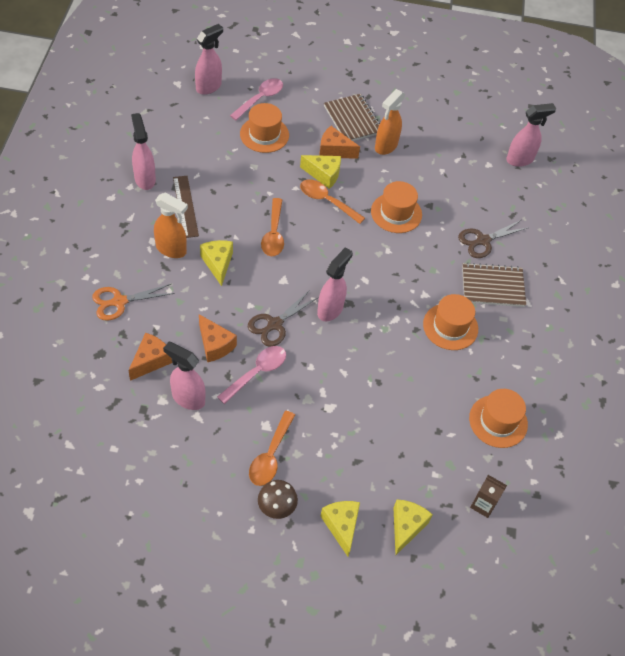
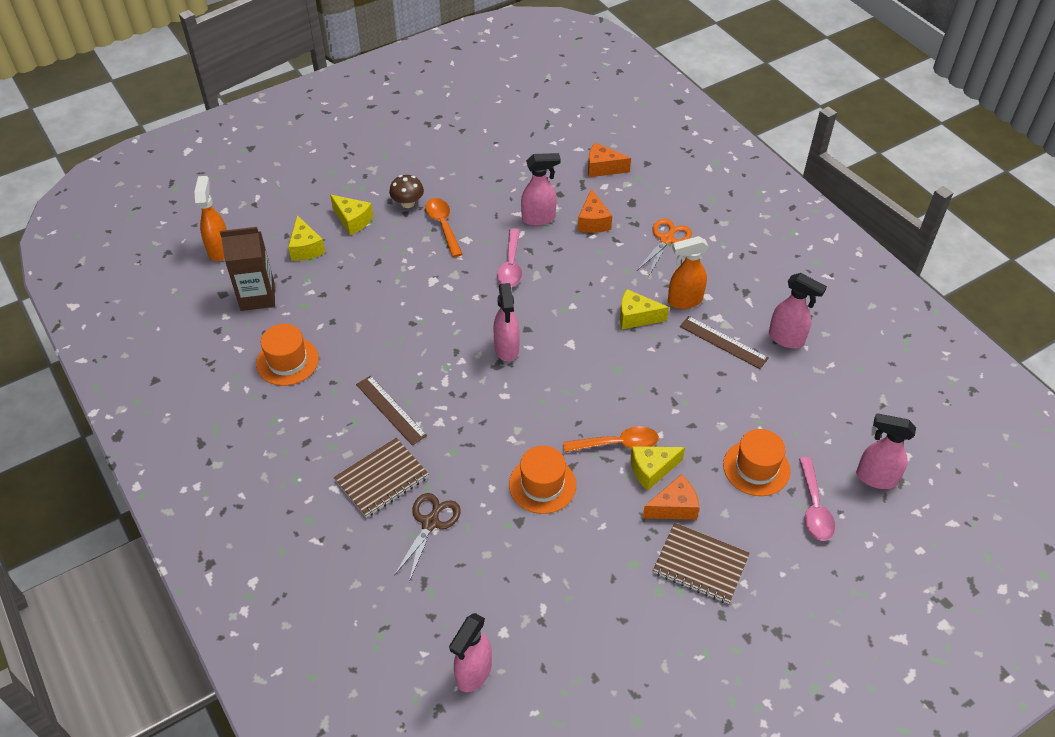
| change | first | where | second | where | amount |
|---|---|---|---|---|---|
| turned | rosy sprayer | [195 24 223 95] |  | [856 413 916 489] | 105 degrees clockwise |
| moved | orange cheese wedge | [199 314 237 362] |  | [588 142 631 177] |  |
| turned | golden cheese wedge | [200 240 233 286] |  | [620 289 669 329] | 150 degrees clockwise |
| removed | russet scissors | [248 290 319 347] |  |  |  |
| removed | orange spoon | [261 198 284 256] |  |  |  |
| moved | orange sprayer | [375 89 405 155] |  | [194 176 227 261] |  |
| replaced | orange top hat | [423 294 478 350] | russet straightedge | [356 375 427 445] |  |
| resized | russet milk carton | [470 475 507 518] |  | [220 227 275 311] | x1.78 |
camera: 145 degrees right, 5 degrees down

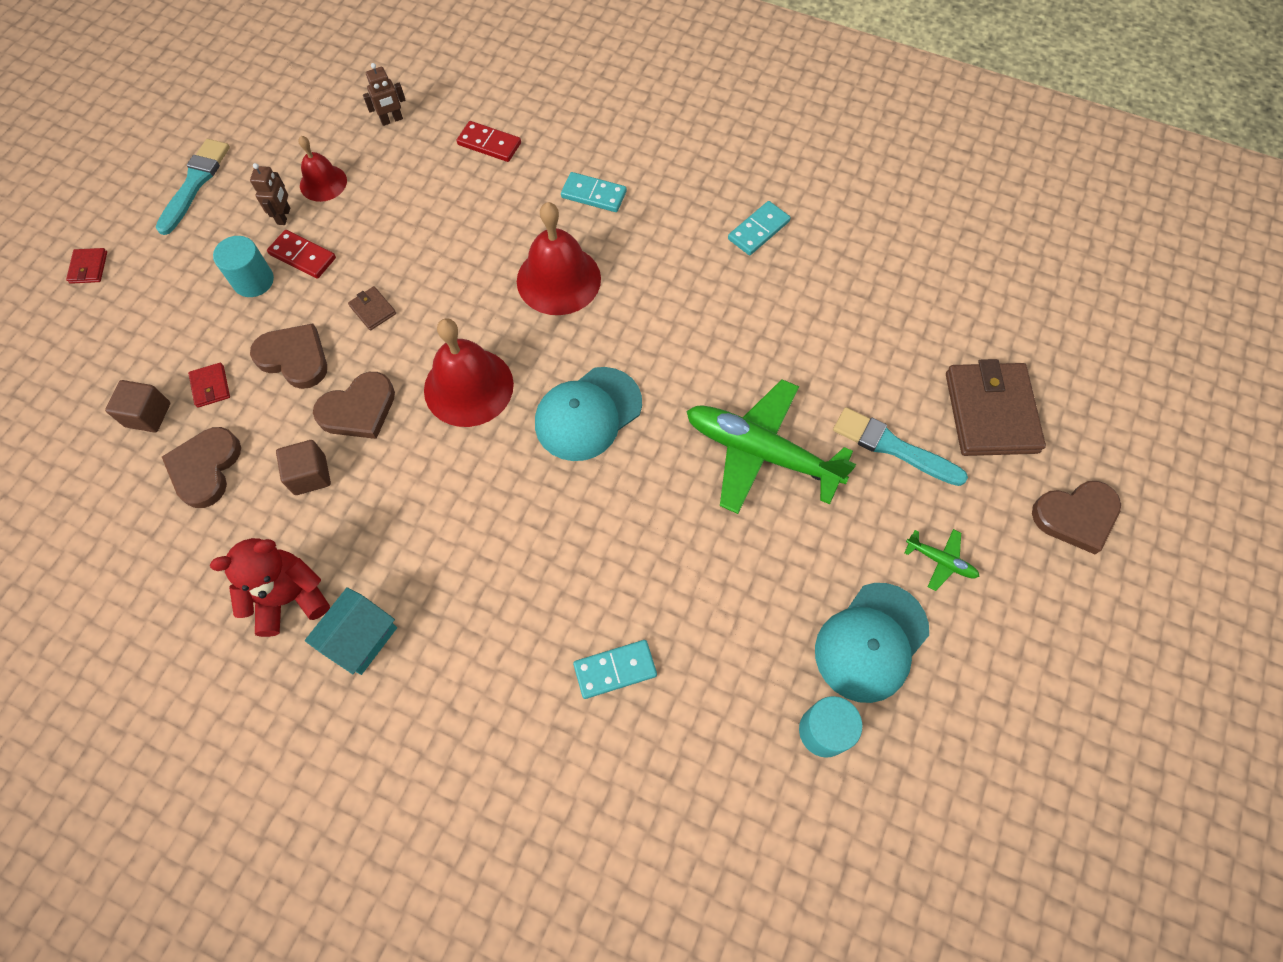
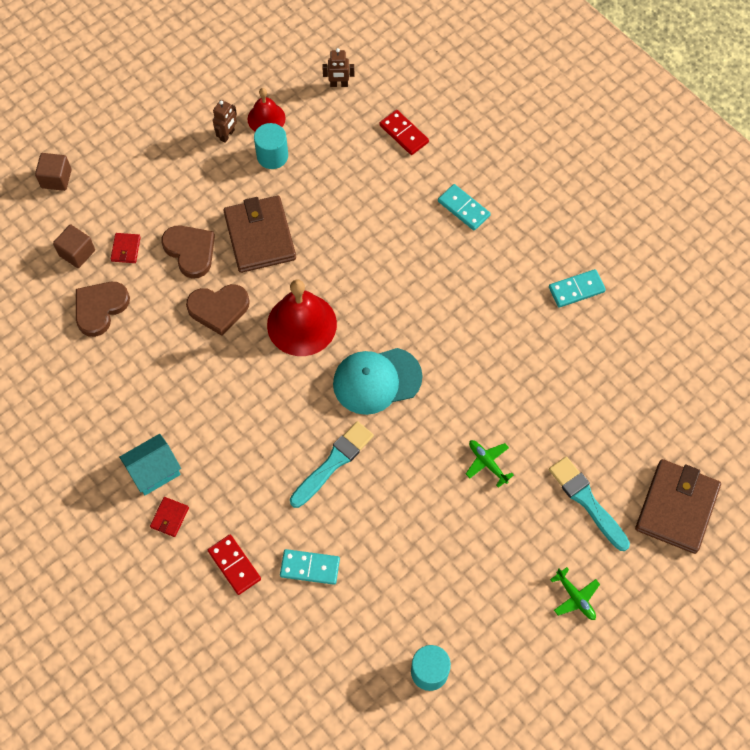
| change | first | where | second | where | amount |
|---|---|---|---|---|---|
| moved | red wallet | [66 248 107 284] |  | [150 497 189 537] |  |
| moved | aqua brush | [156 139 230 235] |  | [290 421 374 508] |  |
| removed | red teddy | [210 538 330 637] |  |  |  |
| moved | aqua cylinder | [213 236 274 297] |  | [254 123 288 169] |  |
| moved | red domino tile | [267 230 336 279] |  | [208 535 261 595] |  |
| moved | russet cube | [276 440 331 495] |  | [35 153 71 191] |  |
| resized | russet wallet | [348 286 396 330] |  | [223 196 296 273] | x2.33 |
| removed | red school bell | [517 202 601 315] |  |  |  |
| resized | leaf-green plane | [686 379 856 514] |  | [466 440 514 488] | x0.43 |
| removed | aqua cap | [815 583 929 703] |  |  |  |
| removed | russet heart shape | [1032 481 1121 554] |  |  |  |
camera: 25 degrees right, 0 degrees up

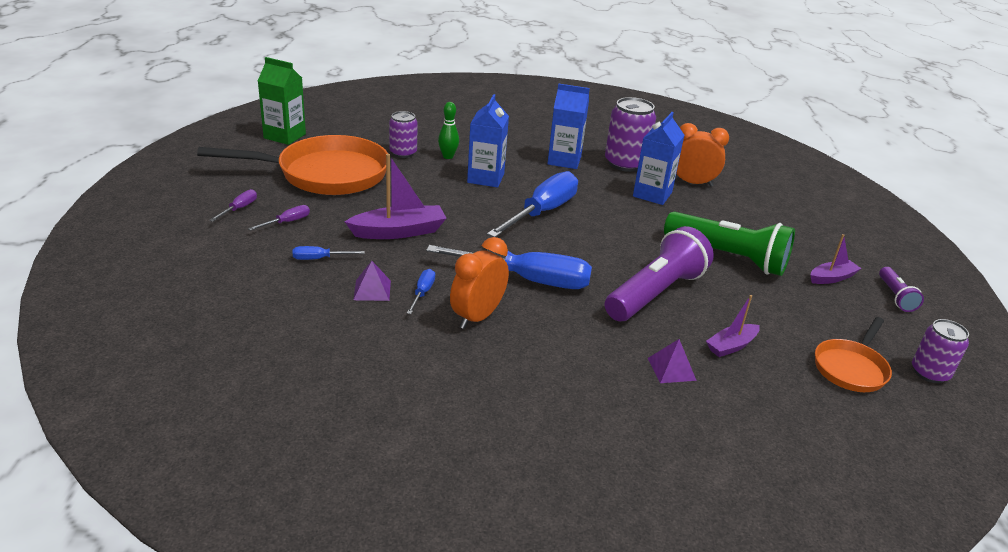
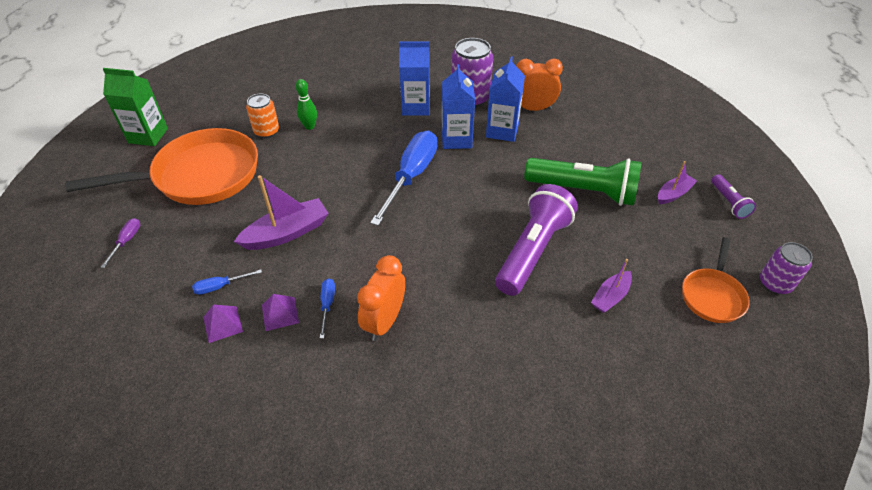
| change | first | where | second | where | amount |
|---|---|---|---|---|---|
| removed | royal purple hand screwdriver | [248 205 310 231] |  |  |  |
| recoloured | royal purple soda can | [389 111 418 158] | orange soda can | [246 93 279 138] |  |
| removed | royal blue hand screwdriver | [426 245 592 289] |  |  |  |
| moved | royal blue milk carton | [467 94 509 188] |  | [442 64 475 149] |  |
| moved | royal purple solid pyramid | [648 339 697 383] |  | [203 305 243 343] |  |
camera: 10 degrees left, 15 degrees up

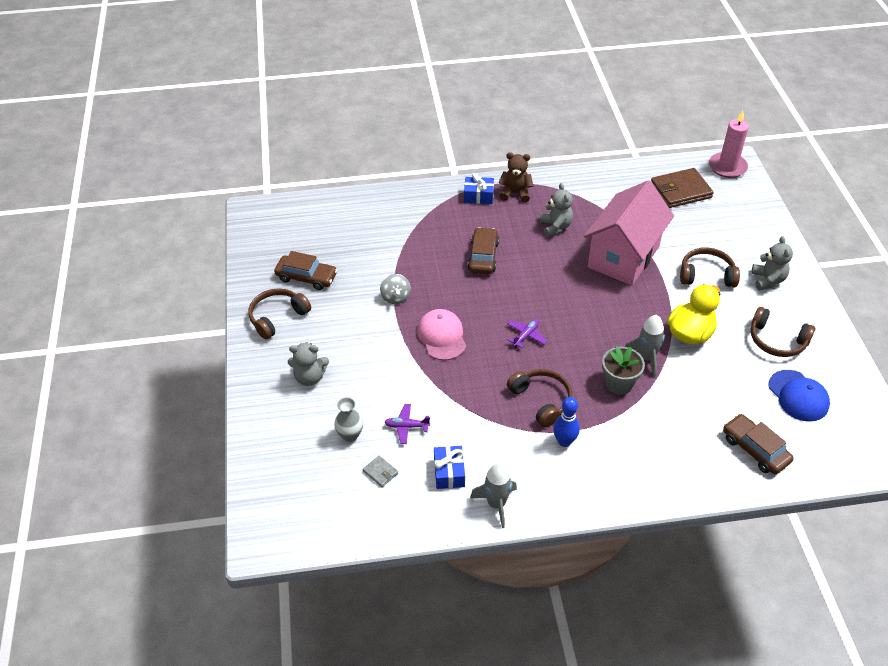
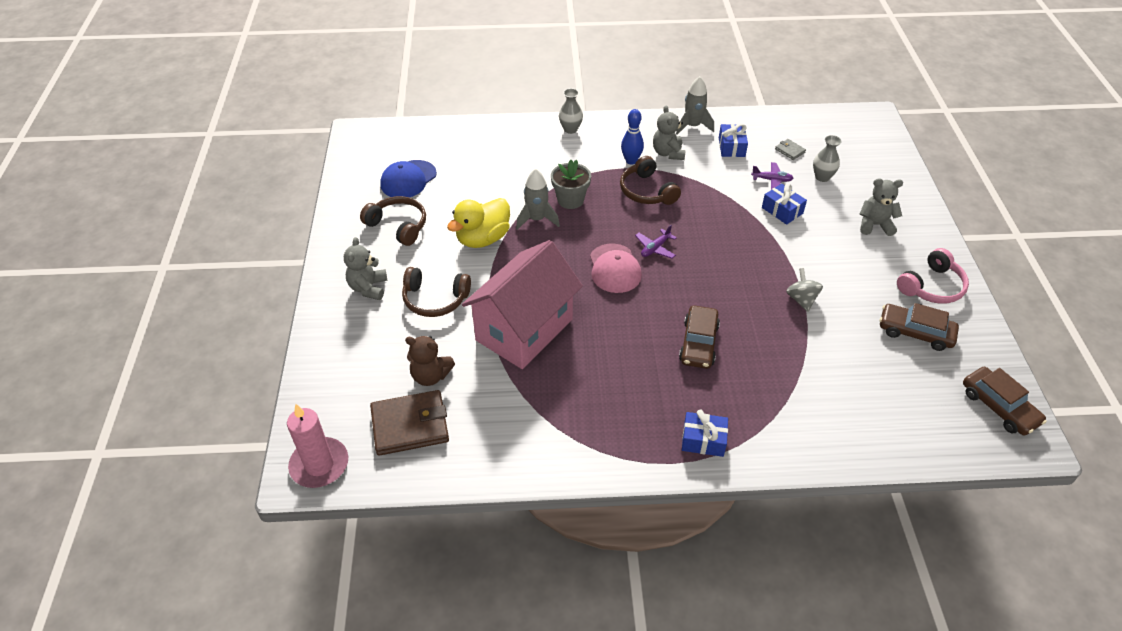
| change | first | where | second | where | amount |
|---|---|---|---|---|---|
| recoloured | russet headset | [249 288 311 339] | rosy headset | [897 248 969 304] |  |
| moved | rosy cap | [417 309 466 360] |  | [590 243 642 293] |  |
| moved | russet teddy | [499 152 533 203] |  | [405 336 455 386] |  |
| moved | gray teddy | [540 183 573 237] |  | [653 105 686 160] |  |
| moved | russet automobile | [723 414 794 475] |  | [963 367 1047 436] |  |
| turned | royal blue cap | [768 370 830 422] |  | [380 160 437 197] | 120 degrees counterclockwise |
| added |  |  | gray vase | [559 88 583 134] |  |
| added |  |  | royal blue wrapped gift | [762 183 807 225] |  |
camera: 175 degrees left, 0 degrees up

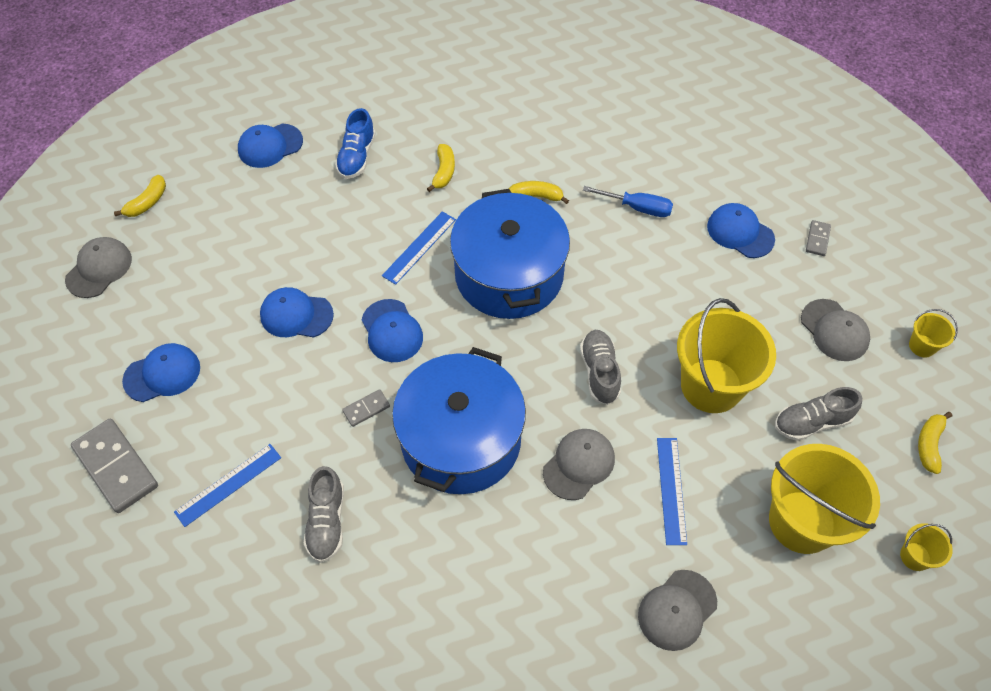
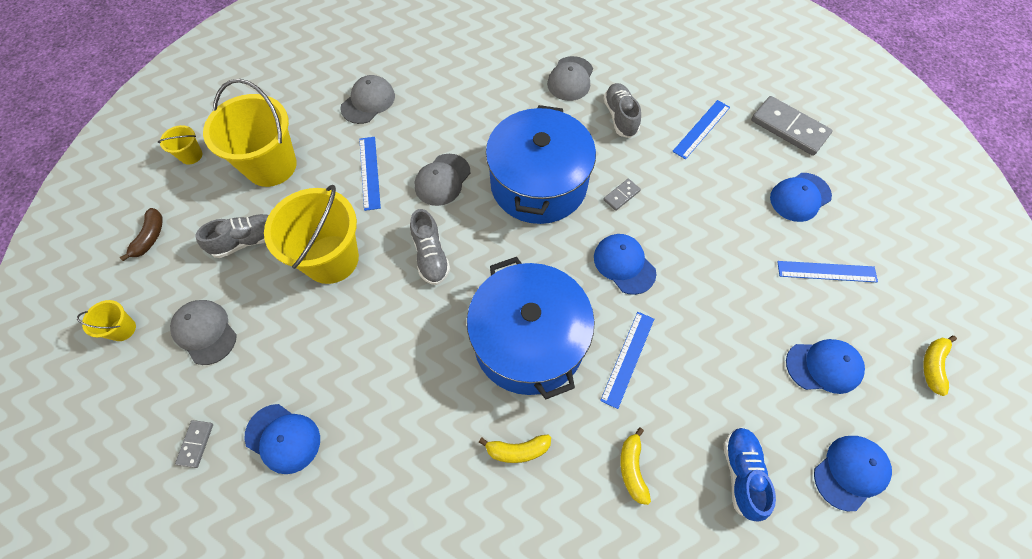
| change | first | where | second | where | amount |
|---|---|---|---|---|---|
| moved | gray cap | [65 237 132 298] |  | [547 56 593 101] |  |
| moved | royal blue cap | [260 287 334 337] |  | [786 339 865 394] |  |
| removed | royal blue hand screwdriver | [583 186 673 217] |  |  |  |
| recoloured | golden banana fruit | [918 412 952 474] | russet banana fruit | [120 208 163 261] |  |
| added |  |  | royal blue straightedge | [777 261 878 282] |  |
camera: 170 degrees right, 5 degrees up

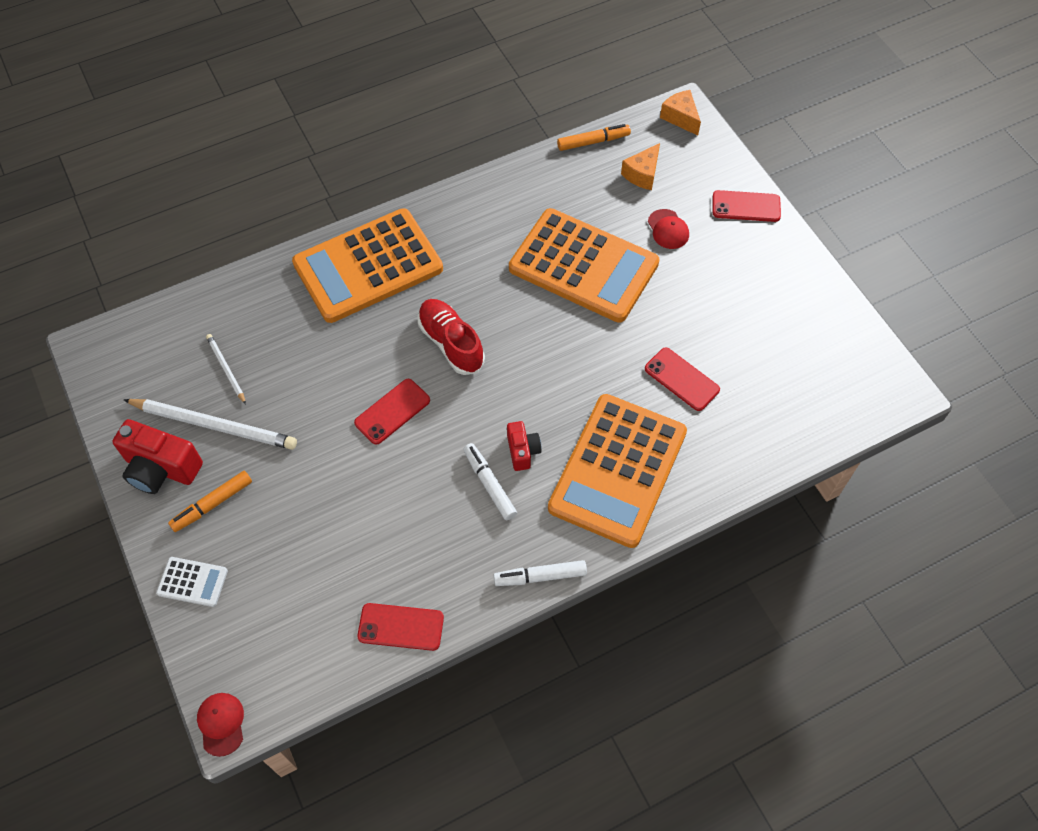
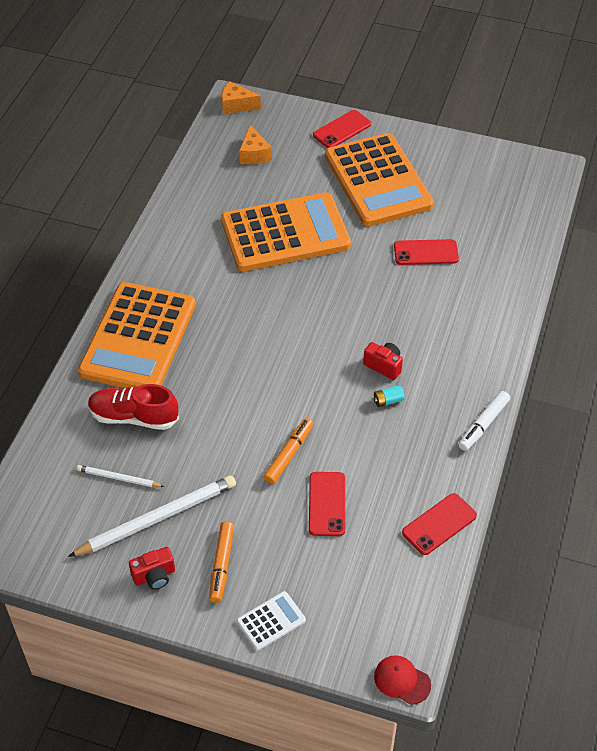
| change | first | where | second | where | amount |
|---|---|---|---|---|---|
| resized | red photo camera | [112 419 203 494] |  | [129 547 175 590] | x0.57 |
| moved | red mobile phone | [354 379 430 445] |  | [309 472 345 536] |  |
| moved | red shoe | [418 299 485 375] |  | [88 384 179 430] |  |
| replaced | pure white felt pen | [463 443 517 520] | aqua power cell | [374 385 405 407] |  |
| moved | orange pocket calculator | [548 394 687 548] |  | [325 133 434 227] |  |
| moved | orange felt pen | [557 124 631 151] |  | [263 418 313 484] |  |
| removed | red cap | [648 209 689 249] |  |  |  |
camera: 45 degrees left, 10 degrees down

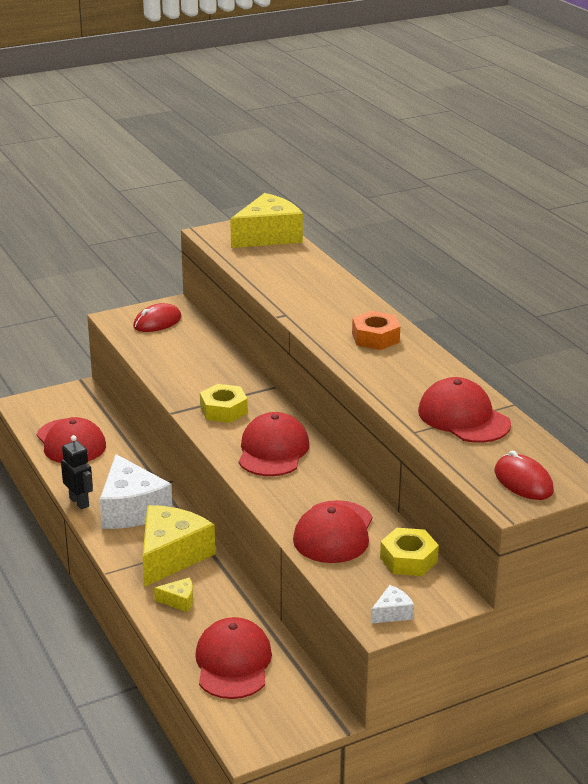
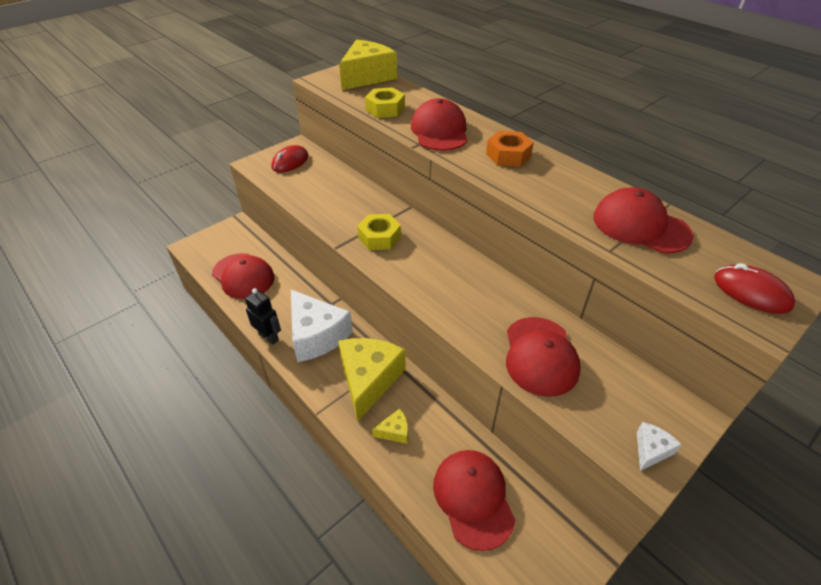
| change | first | where | second | where | amount |
|---|---|---|---|---|---|
| moved | red cap | [239 412 309 476] |  | [411 98 468 151] |  |
| moved | golden hexagon nut | [380 528 439 576] |  | [365 87 405 118] |  |
camera: 15 degrees left, 15 degrees up

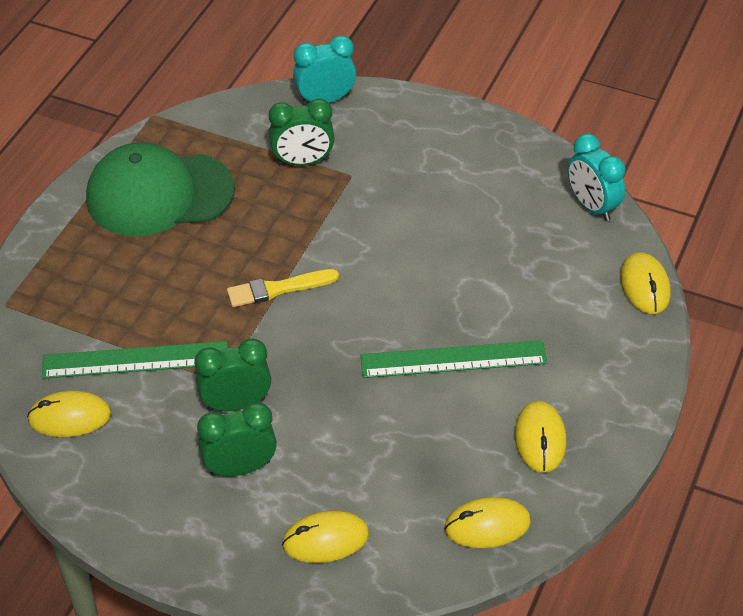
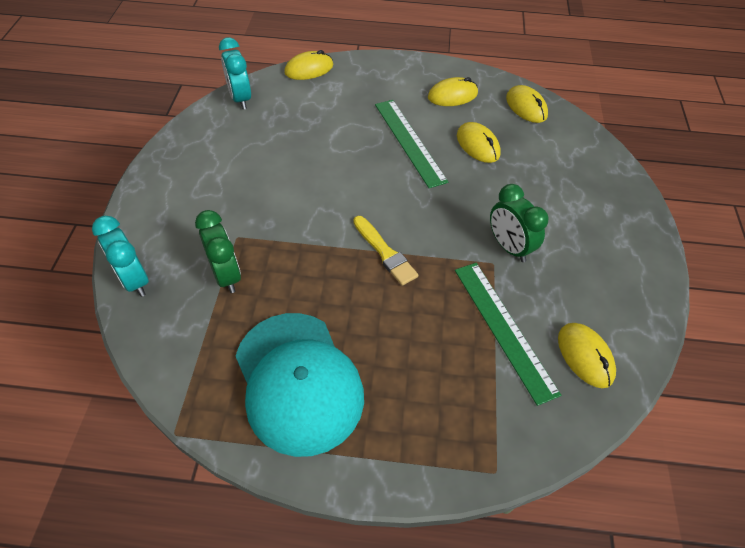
| change | first | where | second | where | amount |
|---|---|---|---|---|---|
| recoloured | leaf-green cap | [86 142 235 236] | aqua cap | [236 313 364 457] |  |
| removed | leaf-green bedside clock | [197 402 277 476] |  |  |  |
| moved | golden computer mouse | [282 511 369 563] |  | [457 122 501 163] |  |
| turned | aqua bedside clock | [568 134 625 221] |  | [219 37 251 110] | 120 degrees clockwise |
camera: 110 degrees left, 5 degrees up

